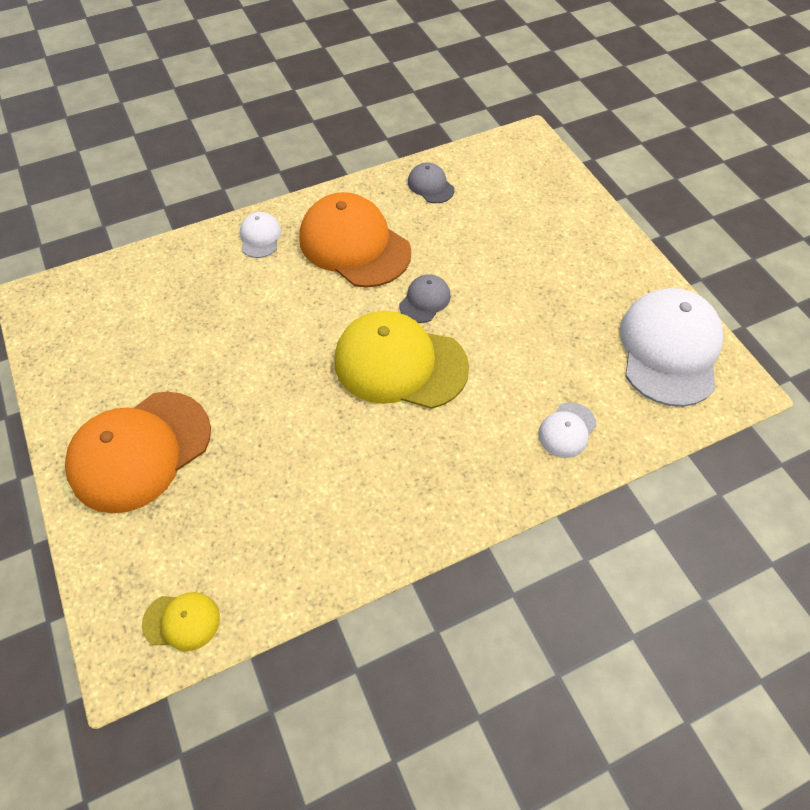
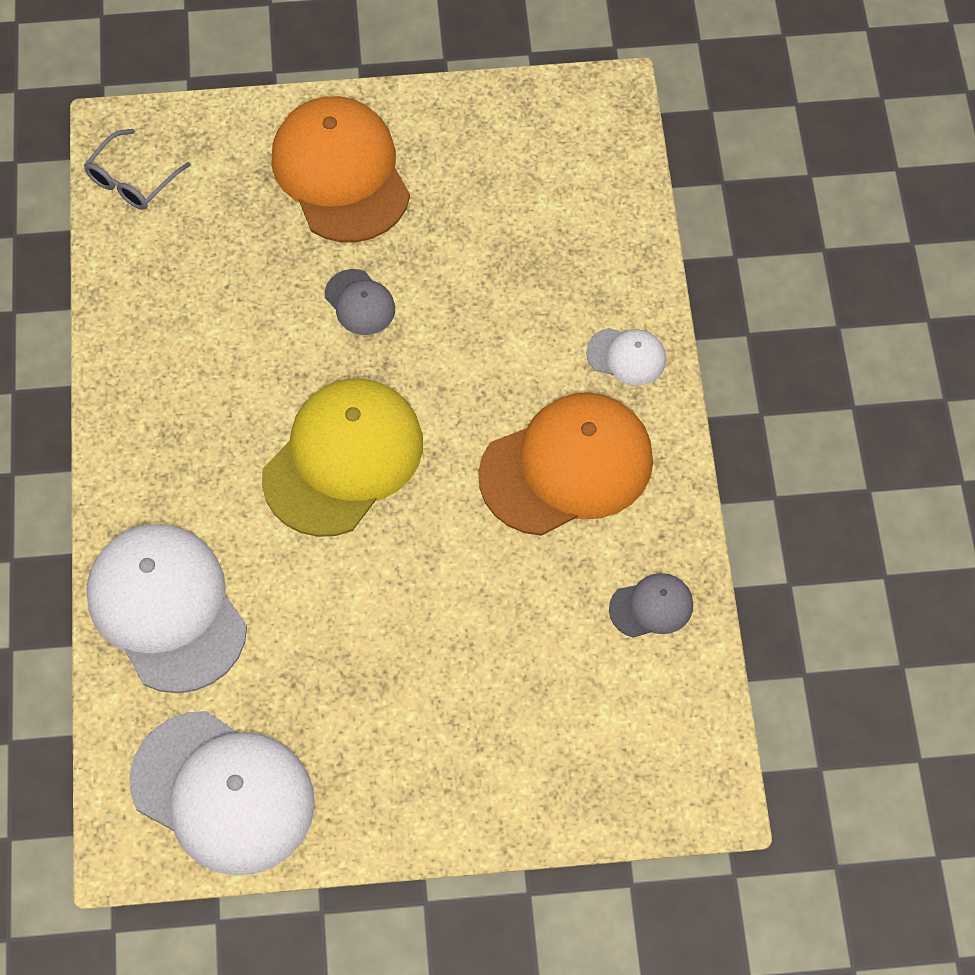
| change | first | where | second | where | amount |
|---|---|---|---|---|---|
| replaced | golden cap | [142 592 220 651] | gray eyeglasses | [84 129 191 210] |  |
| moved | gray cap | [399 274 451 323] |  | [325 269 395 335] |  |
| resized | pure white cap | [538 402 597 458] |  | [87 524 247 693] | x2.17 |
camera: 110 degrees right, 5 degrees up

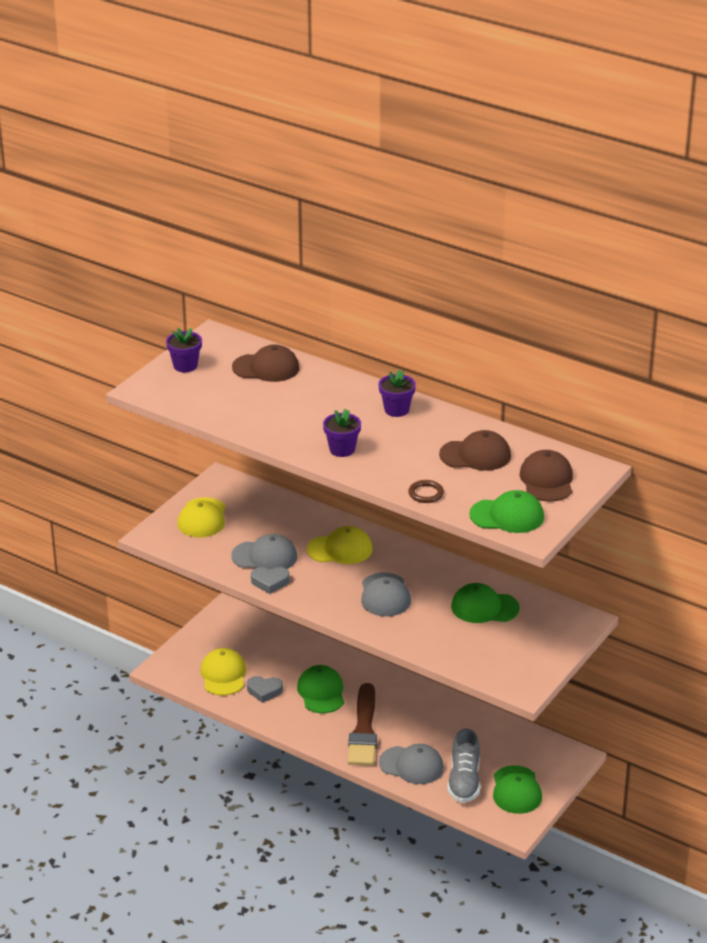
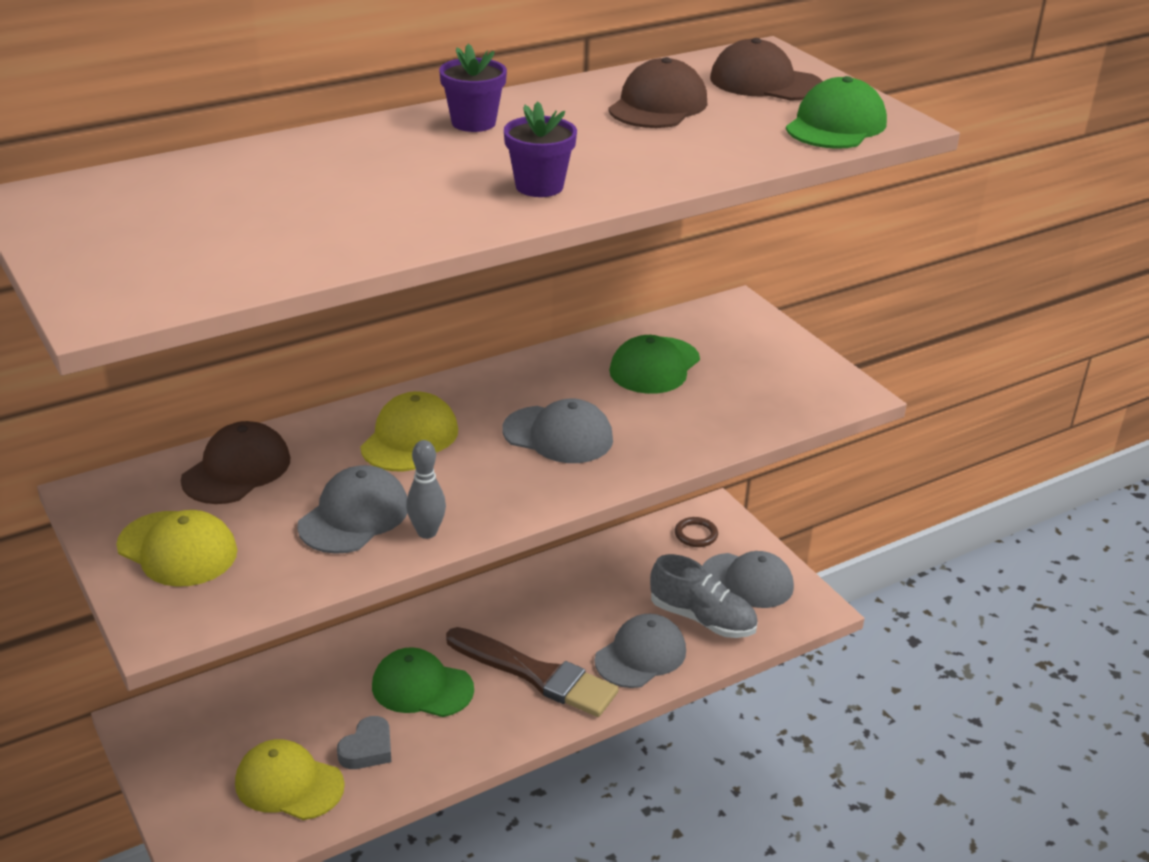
| change | first | where | second | where | amount |
|---|---|---|---|---|---|
| removed | royal purple potted plant | [166 328 202 372] |  |  |  |
| moved | russet cap | [232 344 299 382] |  | [181 421 290 504] |  |
| replaced | gray heart shape | [251 567 290 594] | gray bowling pin | [406 440 446 539] |  |
| moved | russet ring | [408 480 444 503] |  | [675 517 718 547] |  |
| recoloured | leaf-green cap | [493 765 542 814] | gray cap | [702 551 794 608] |  |
camera: 65 degrees left, 0 degrees up

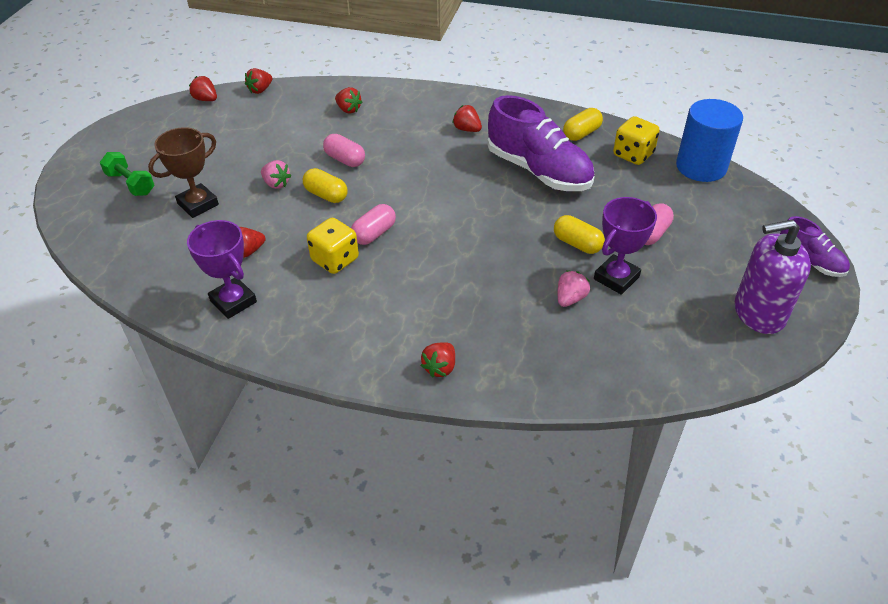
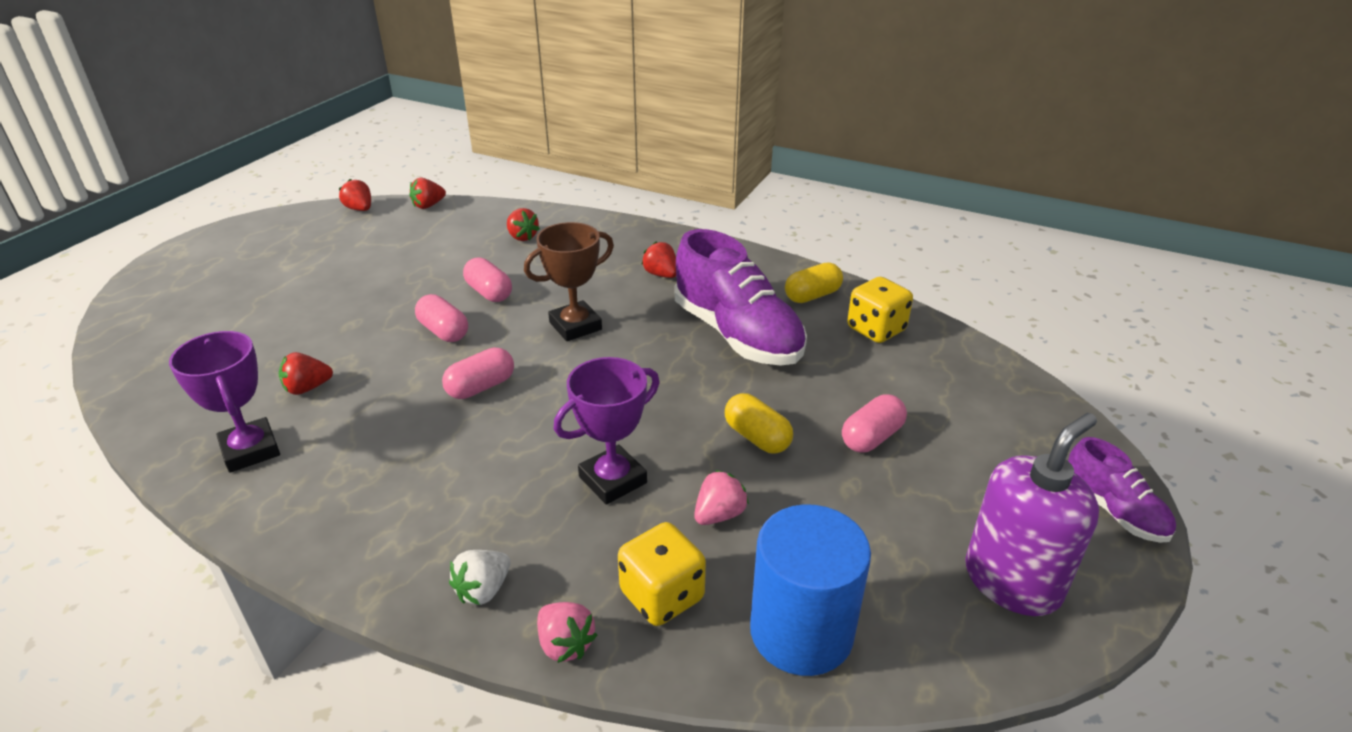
| change | first | where | second | where | amount |
|---|---|---|---|---|---|
| removed | leaf-green free weight | [100 152 154 196] |  |  |  |
| moved | russet award cup | [148 127 219 218] |  | [524 222 614 341] |  |
| moved | rosy toy strawberry | [261 160 292 189] |  | [537 602 597 663] |  |
| recoloured | golden pill | [303 168 348 203] | rosy pill | [415 294 468 342] |  |
| moved | golden game die | [307 218 359 274] |  | [618 522 706 626] |  |
| recoloured | red toy strawberry | [421 342 455 378] | pure white toy strawberry | [449 550 510 605] |  |
| moved | royal purple award cup | [594 197 657 295] |  | [553 357 660 505] |  |
| moved | royal blue cylinder | [676 99 743 182] |  | [750 504 871 676] |  |
| turned | royal purple soap dispenser | [735 219 811 334] |  | [965 413 1099 616] | 135 degrees clockwise |
camera: 10 degrees right, 10 degrees down

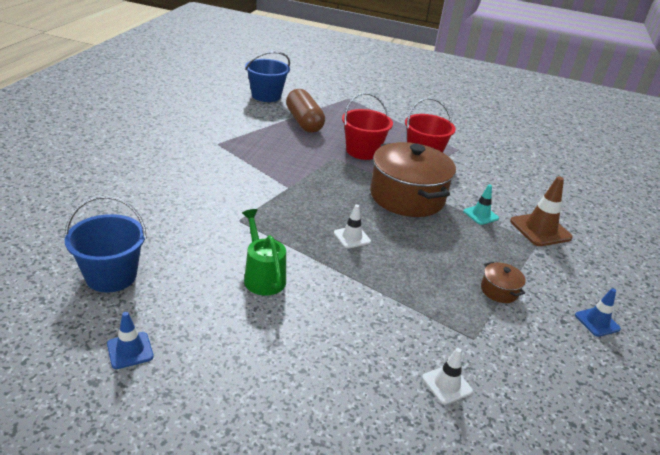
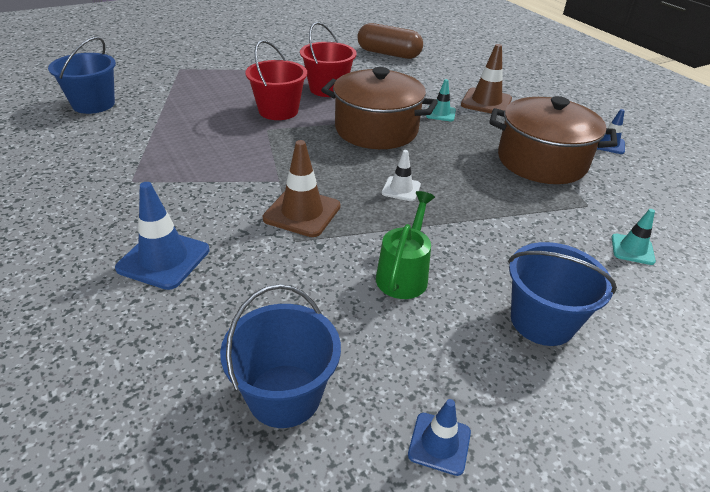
| change | first | where | second | where | amount |
|---|---|---|---|---|---|
| turned | leaf-green sprinkling can | [242 209 286 296] |  | [376 191 435 299] | 90 degrees clockwise |
| moved | russet pill | [286 89 325 133] |  | [357 23 423 59] |  |
| recoloured | pure white safety cone | [422 348 473 405] | aqua safety cone | [611 209 656 265] |  |
| resized | russet stockpot | [481 262 526 303] |  | [489 96 618 184] | x2.41 |
| added |  |  | royal blue safety cone | [115 182 210 290] |  |
| added |  |  | russet safety cone | [263 140 341 237] |  |
| added |  |  | royal blue bucket | [508 242 617 346] |  |
camera: 45 degrees left, 5 degrees up

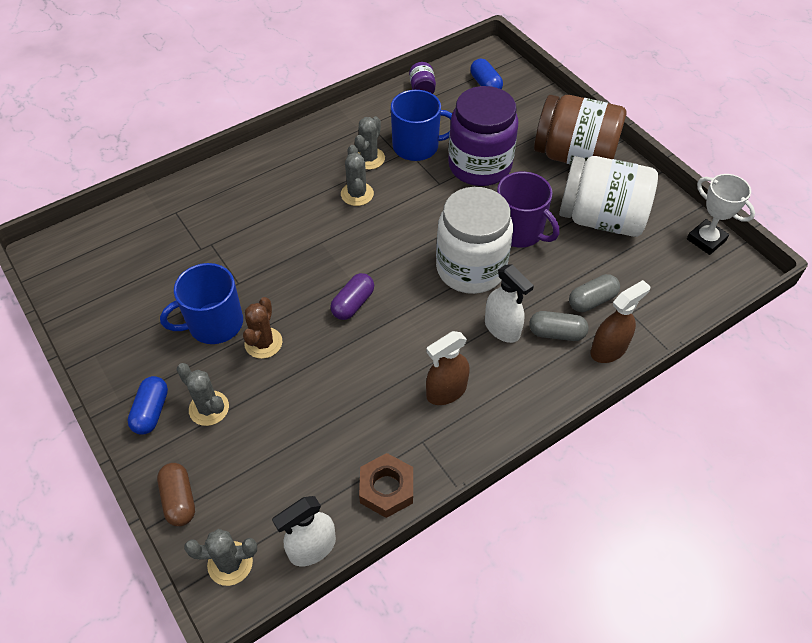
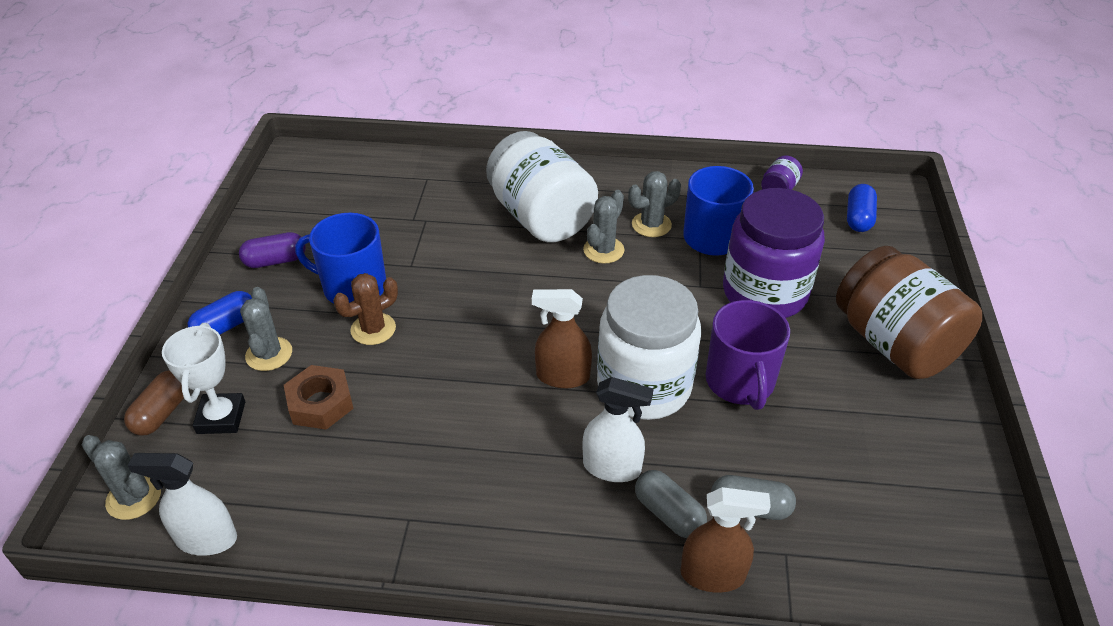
| change | first | where | second | where | amount |
|---|---|---|---|---|---|
| moved | royal purple pill | [330 273 374 320] |  | [239 232 306 268] |  |
| moved | russet hexagon nut | [359 453 413 518] |  | [284 365 354 430] |  |
| moved | russet sprayer | [426 331 470 405] |  | [532 289 592 388] |  |
| turned | pure white sprayer | [485 264 534 343] |  | [583 377 653 482] | 75 degrees counterclockwise |
| moved | pure white preserve jar | [559 156 658 237] |  | [486 131 598 243] |  |
| moved | pure white award cup | [687 174 755 255] |  | [162 323 245 434] |  |
camera: 40 degrees right, 10 degrees down

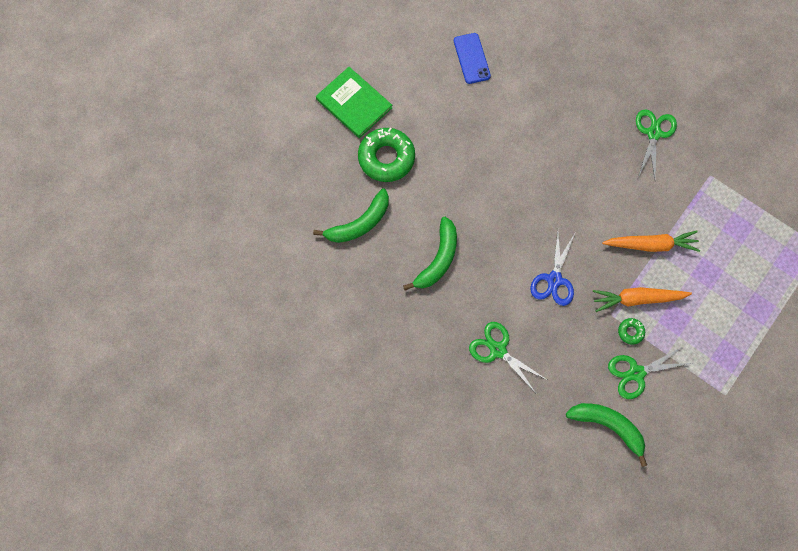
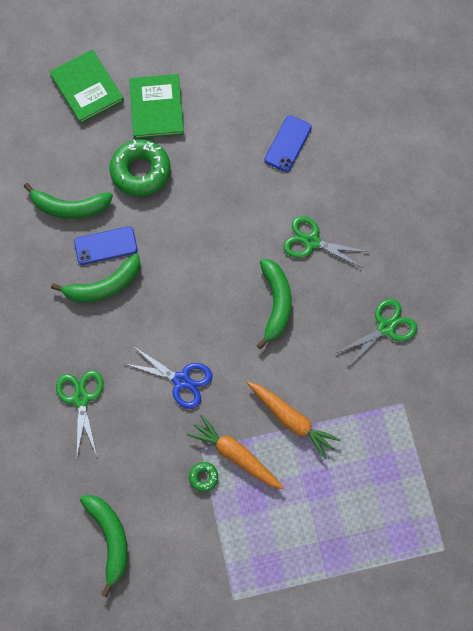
| change | first | where | second | where | amount |
|---|---|---|---|---|---|
| turned | royal blue scissors | [530 231 575 306] |  | [126 346 213 409] | 120 degrees counterclockwise |
| moved | leaf-green scissors | [608 346 691 399] |  | [283 216 368 269] |  |
| added |  |  | leaf-green hardback | [49 50 124 124] |  |
| added |  |  | royal blue mobile phone | [74 226 138 265] |  |
| added |  |  | leaf-green banana fruit | [257 259 291 349] |  |
camera: 40 degrees right, 0 degrees up

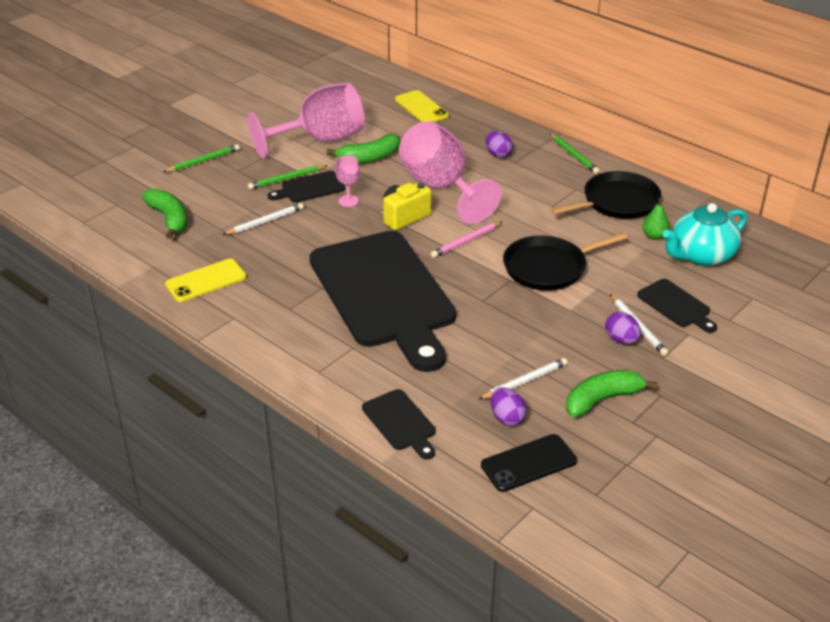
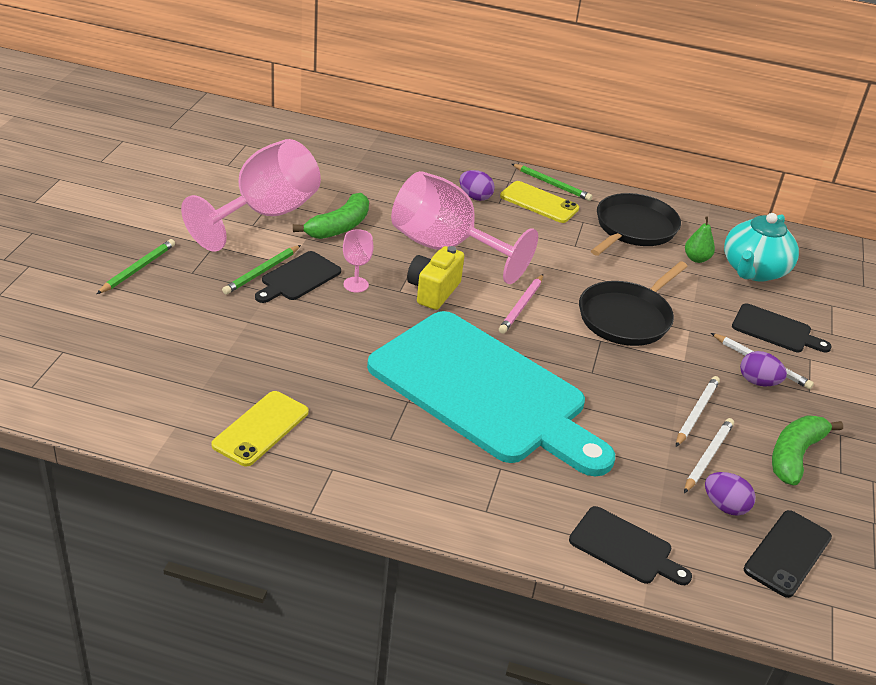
| change | first | where | second | where | amount |
|---|---|---|---|---|---|
| removed | leaf-green banana fruit | [142 188 187 239] |  |  |  |
| moved | pure white lead pencil | [222 203 304 235] |  | [676 376 720 447] |  |
| recoloured | jet-black cutting board | [309 231 456 372] | aqua cutting board | [367 311 615 477] |  |
| moved | golden mobile phone | [395 90 449 122] |  | [500 181 579 223] |  |
camera: 30 degrees left, 0 degrees up

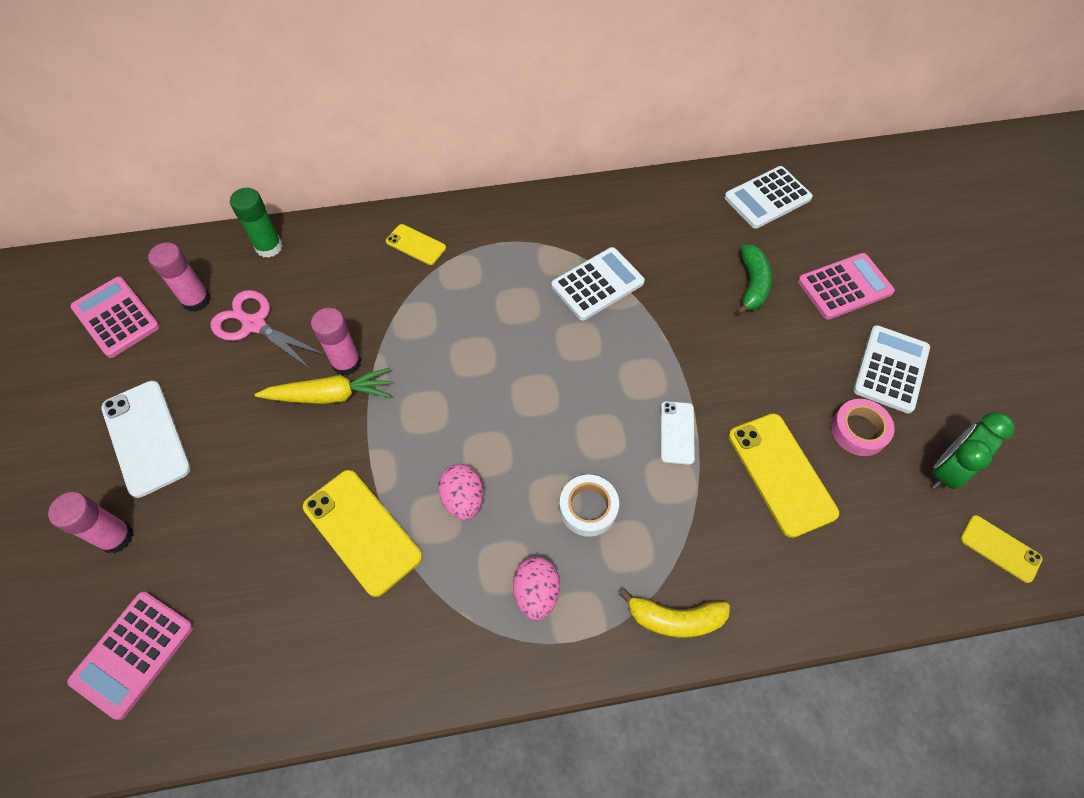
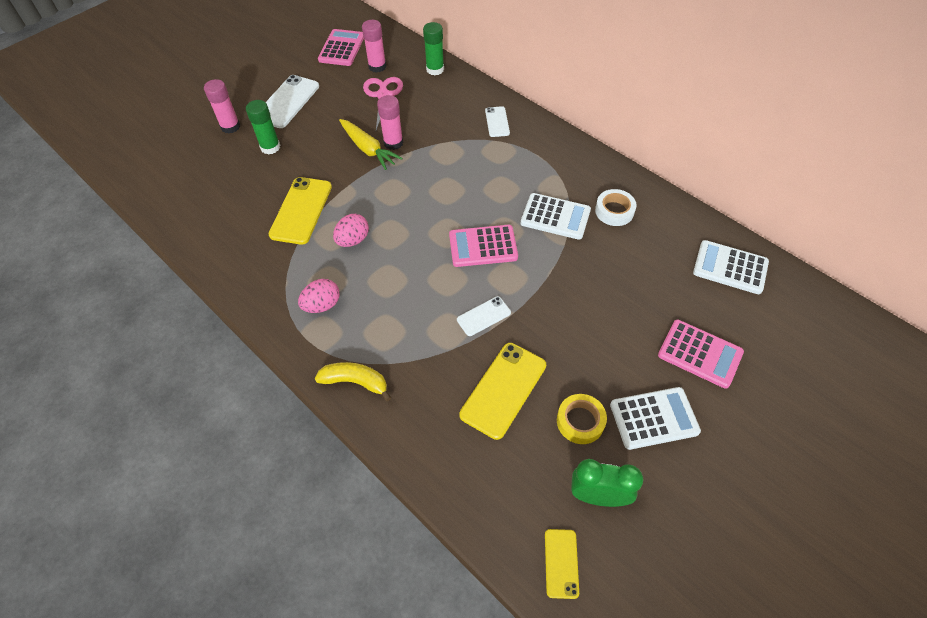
| change | first | where | second | where | amount |
|---|---|---|---|---|---|
| moved | rosy pocket calculator | [67 592 194 720] |  | [449 225 518 267] |  |
| recoloured | golden mobile phone | [386 224 446 265] | pure white mobile phone | [485 106 510 137] |  |
| moved | pure white roll of tape | [559 475 619 537] |  | [595 189 637 226] |  |
| turned | golden banana fruit | [619 588 730 638] |  | [315 362 391 402] | 135 degrees clockwise |
| removed | leaf-green banana fruit | [736 245 772 315] |  |  |  |
| recoloured | rosy roll of tape | [831 399 894 456] | golden roll of tape | [557 394 607 444] |  |
| added |  |  | leaf-green glue | [246 100 280 155] |  |
camera: 55 degrees right, 5 degrees down

